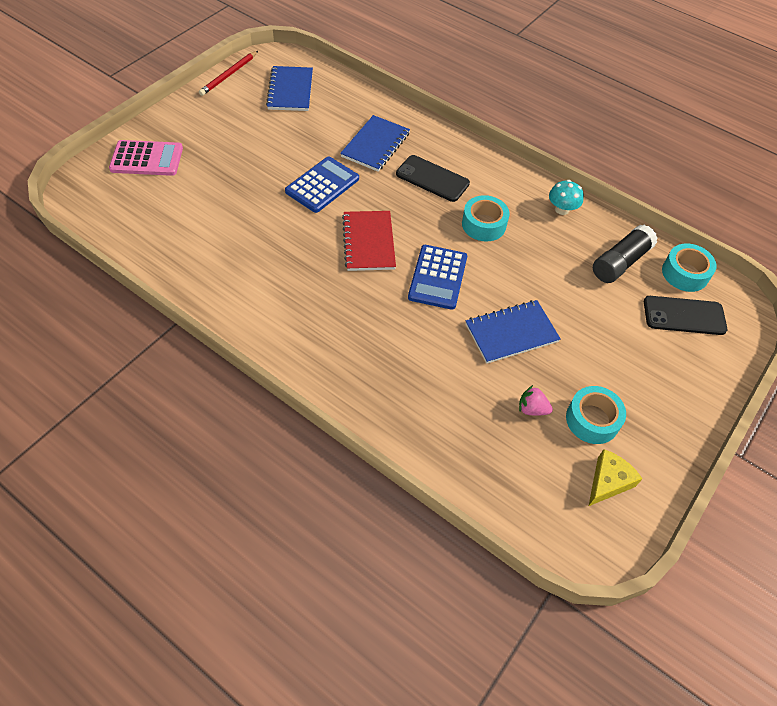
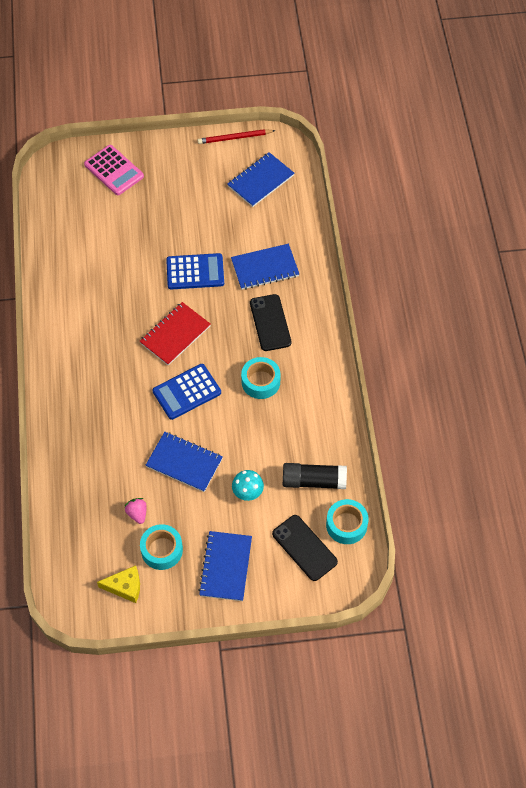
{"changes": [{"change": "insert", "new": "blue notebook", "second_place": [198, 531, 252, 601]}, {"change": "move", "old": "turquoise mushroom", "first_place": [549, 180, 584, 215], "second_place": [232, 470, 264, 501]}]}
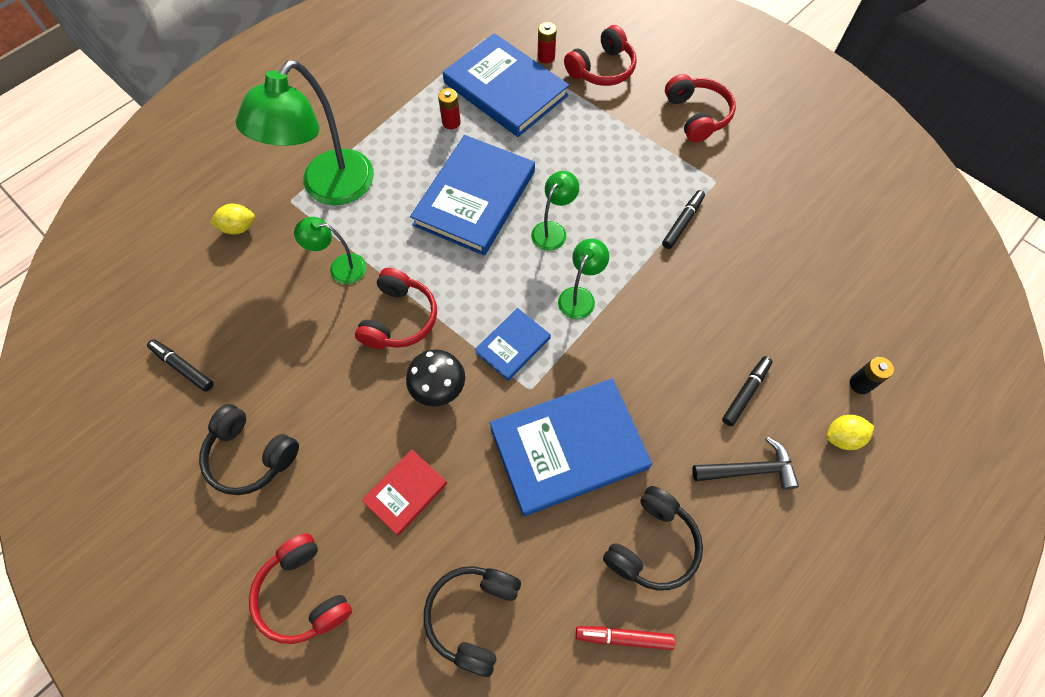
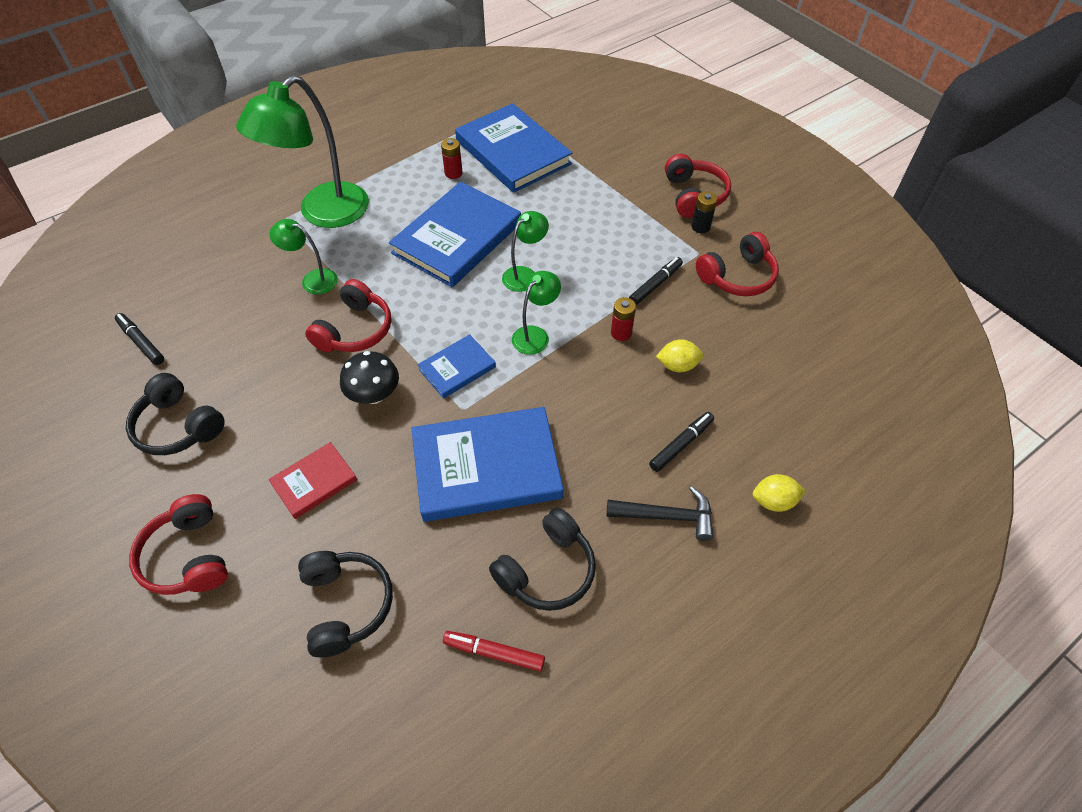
{"changes": [{"change": "move", "old": "yellow lemon", "first_place": [210, 204, 255, 235], "second_place": [656, 339, 704, 372]}, {"change": "move", "old": "red battery", "first_place": [538, 22, 557, 63], "second_place": [611, 297, 636, 341]}, {"change": "move", "old": "red headphones", "first_place": [564, 25, 637, 86], "second_place": [696, 232, 779, 296]}, {"change": "move", "old": "black battery", "first_place": [850, 357, 894, 394], "second_place": [691, 191, 717, 233]}, {"change": "rotate", "old": "black headphones", "first_place": [424, 566, 521, 677], "second_place": [298, 551, 393, 657], "degrees": 135}]}
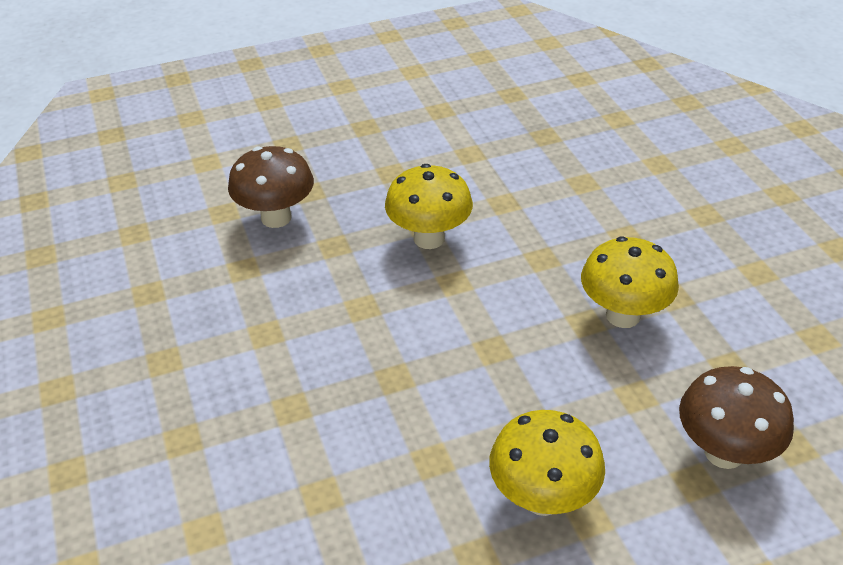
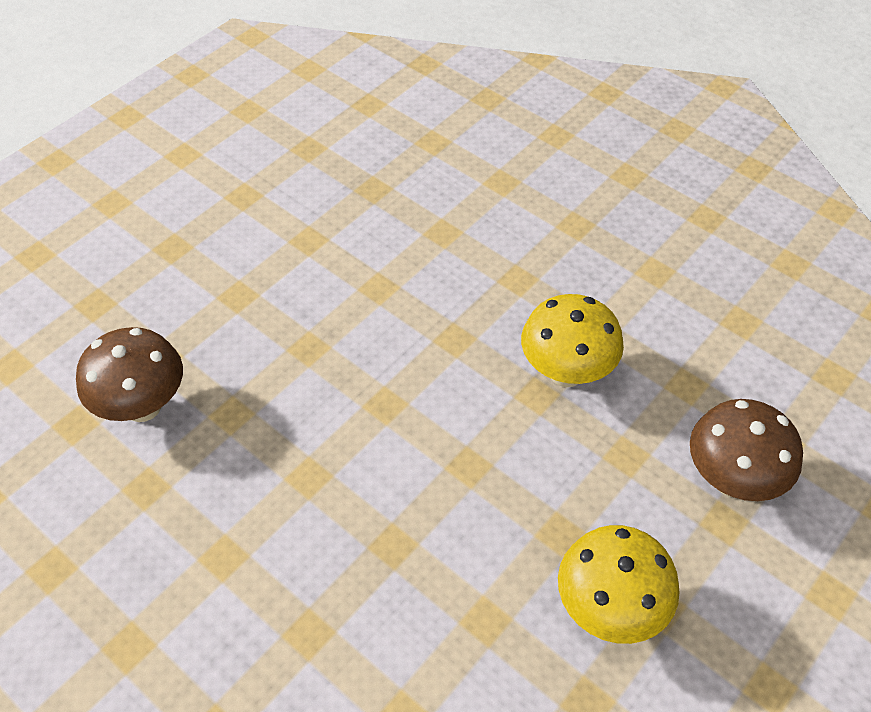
{"changes": [{"change": "delete", "old": "yellow mushroom", "first_place": [385, 164, 473, 249]}]}
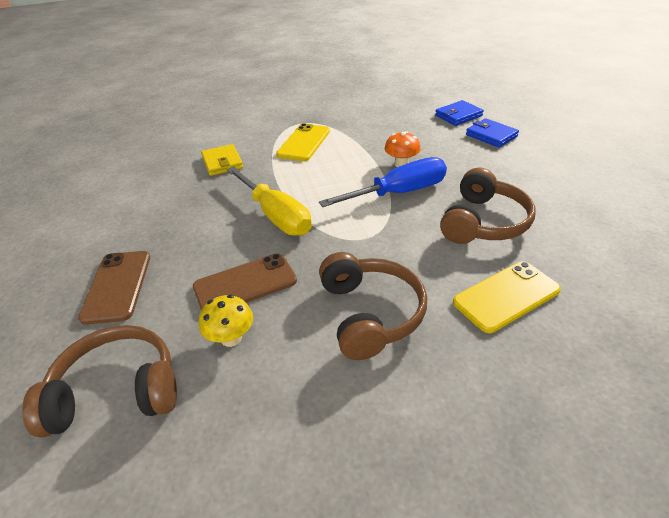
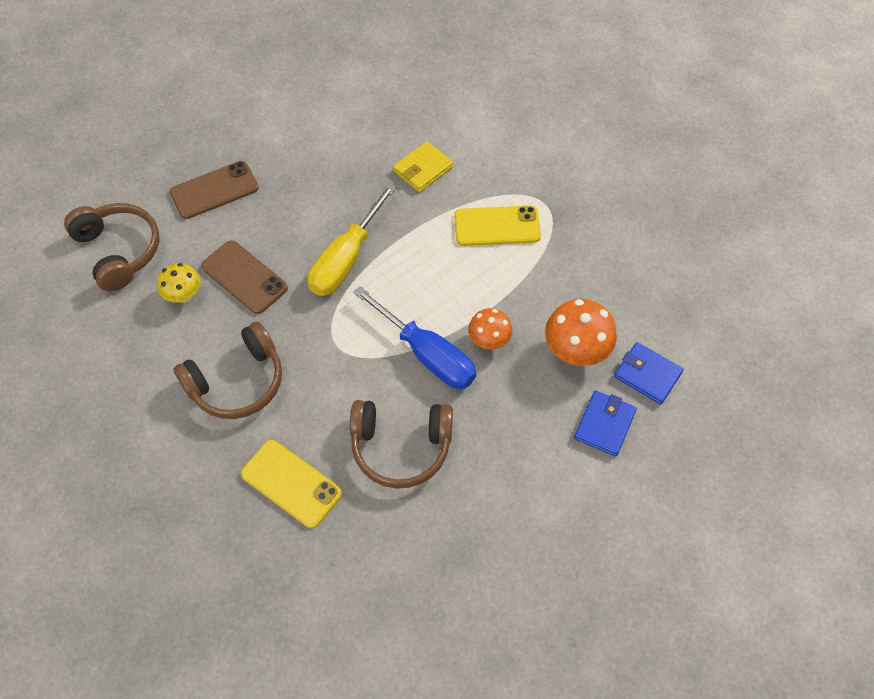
{"changes": [{"change": "insert", "new": "orange mushroom", "second_place": [545, 299, 617, 366]}]}
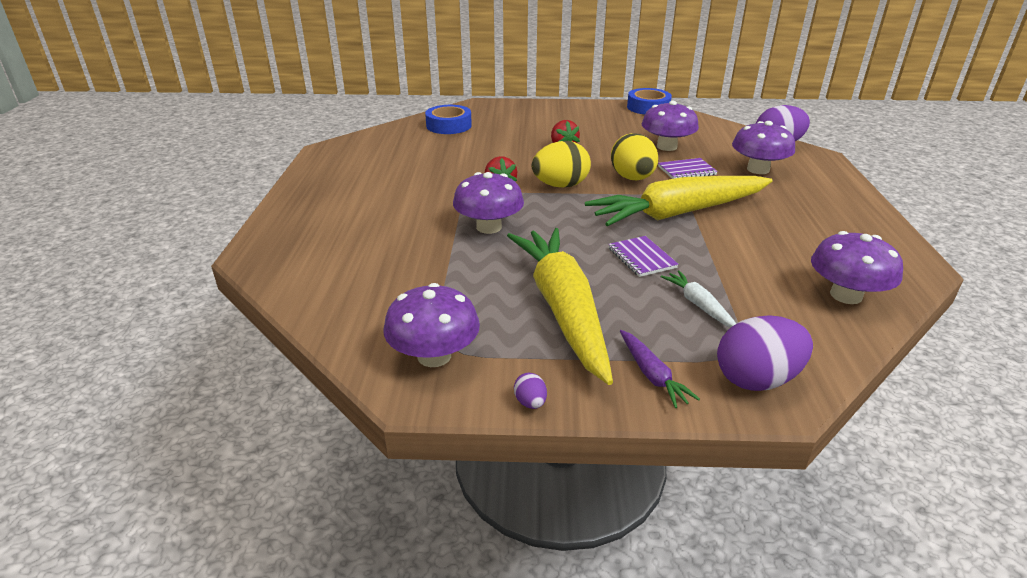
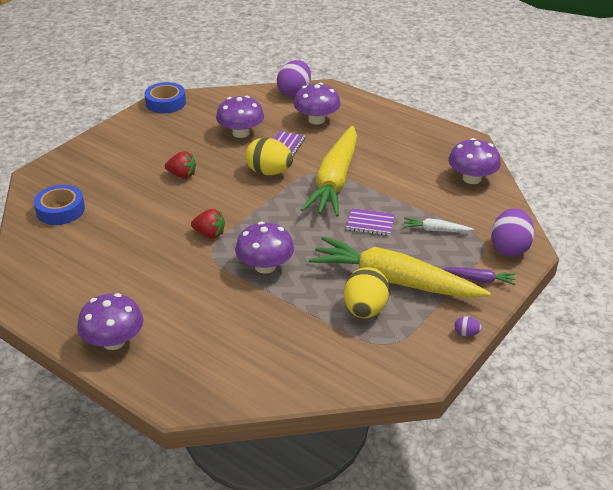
{"changes": [{"change": "move", "old": "purple mushroom", "first_place": [384, 283, 480, 367], "second_place": [77, 293, 144, 350]}, {"change": "move", "old": "yellow egg", "first_place": [532, 141, 591, 187], "second_place": [344, 267, 390, 318]}]}
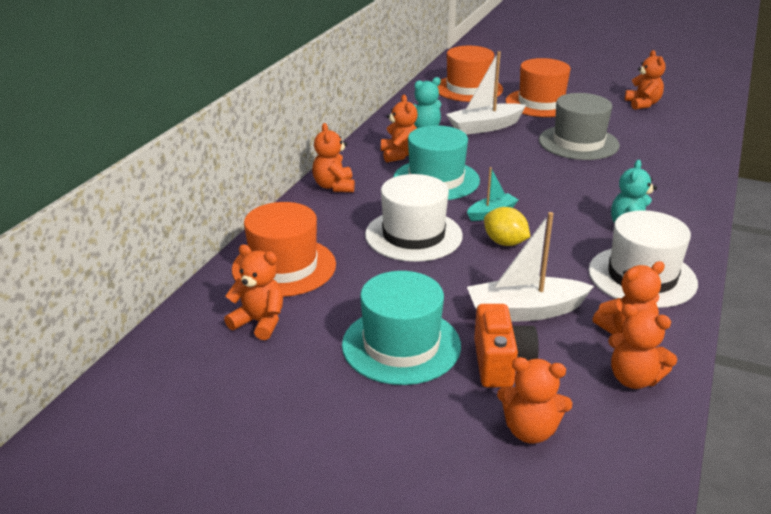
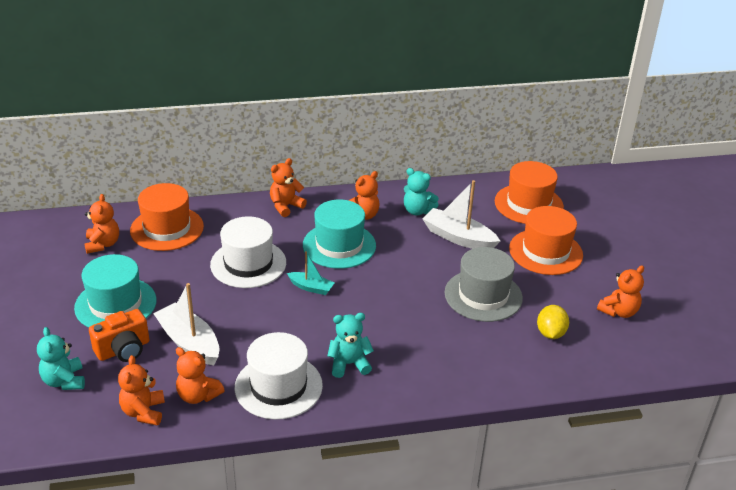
{"changes": [{"change": "move", "old": "yellow lemon", "first_place": [484, 207, 530, 246], "second_place": [537, 305, 569, 339]}, {"change": "recolor", "old": "orange teddy bear", "new": "turquoise teddy bear", "first_place": [497, 357, 572, 444], "second_place": [37, 327, 85, 390]}]}
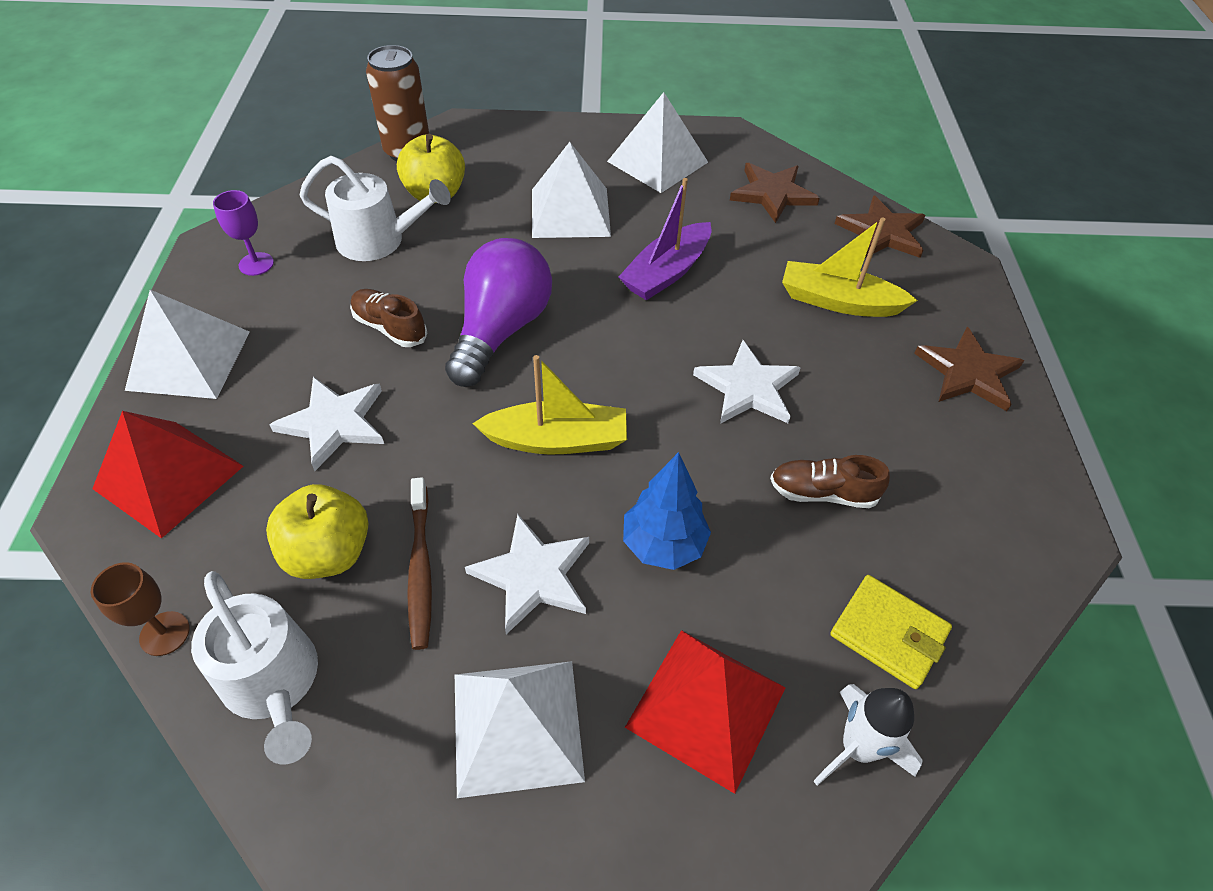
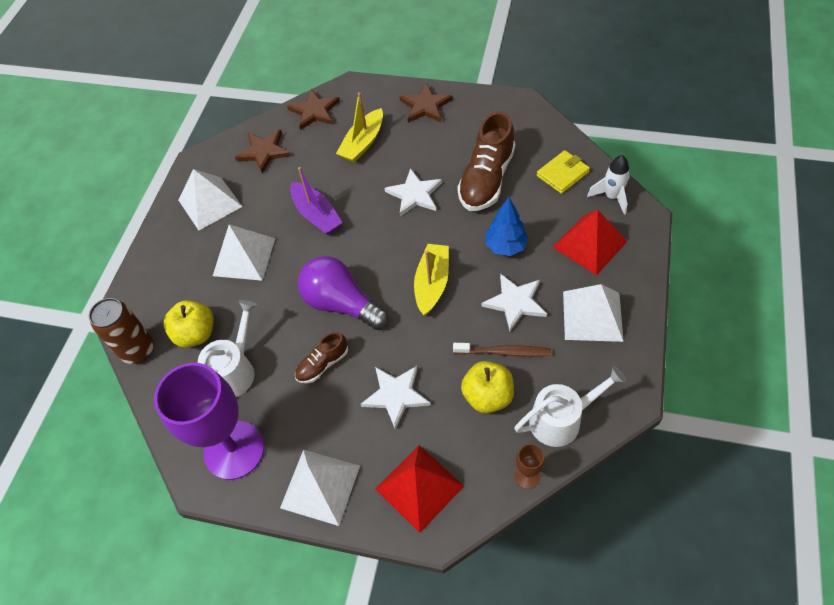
{"changes": [{"change": "resize", "old": "purple goblet", "first_place": [213, 190, 274, 276], "second_place": [154, 363, 264, 480], "factor": 2.46}, {"change": "resize", "old": "brown shoe", "first_place": [770, 455, 890, 508], "second_place": [457, 111, 515, 211], "factor": 1.92}]}
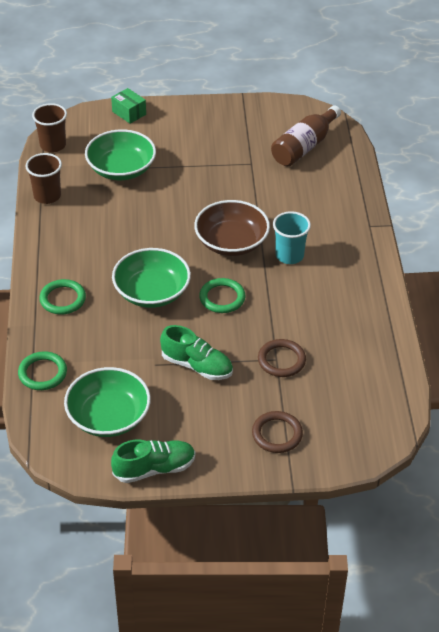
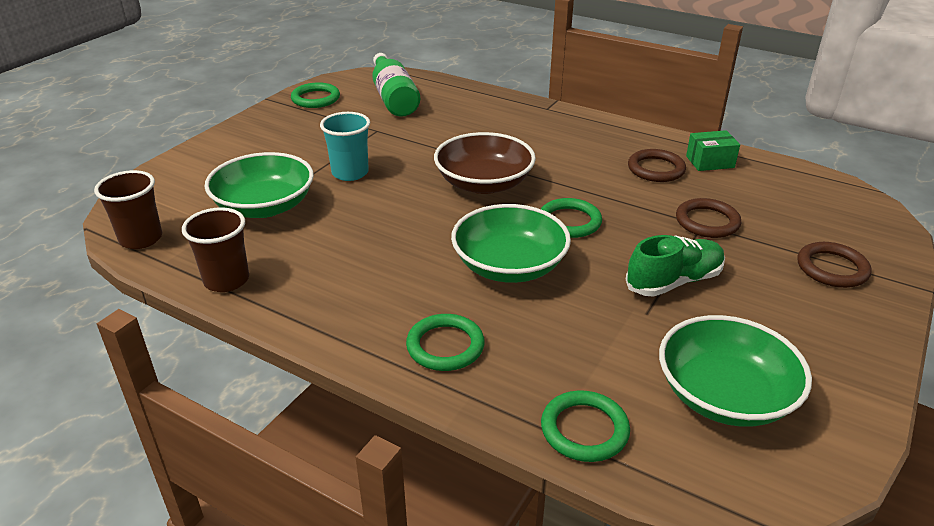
{"changes": [{"change": "delete", "old": "green shoe", "first_place": [111, 440, 195, 483]}, {"change": "insert", "new": "green ring", "second_place": [291, 82, 340, 108]}, {"change": "insert", "new": "brown ring", "second_place": [628, 149, 686, 182]}, {"change": "move", "old": "green box", "first_place": [111, 88, 146, 124], "second_place": [686, 130, 740, 171]}, {"change": "move", "old": "turquoise cup", "first_place": [273, 211, 311, 264], "second_place": [320, 112, 370, 181]}, {"change": "recolor", "old": "brown bottle", "new": "green bottle", "first_place": [271, 105, 341, 166], "second_place": [372, 53, 420, 117]}]}
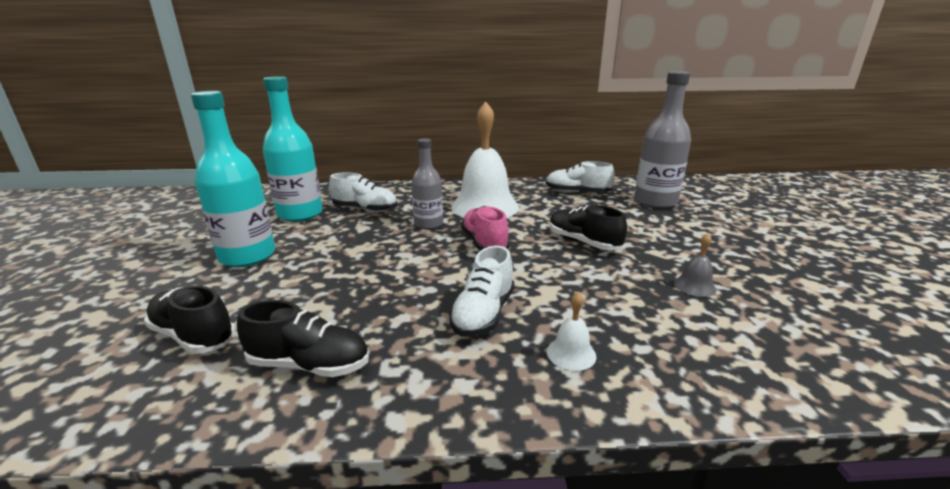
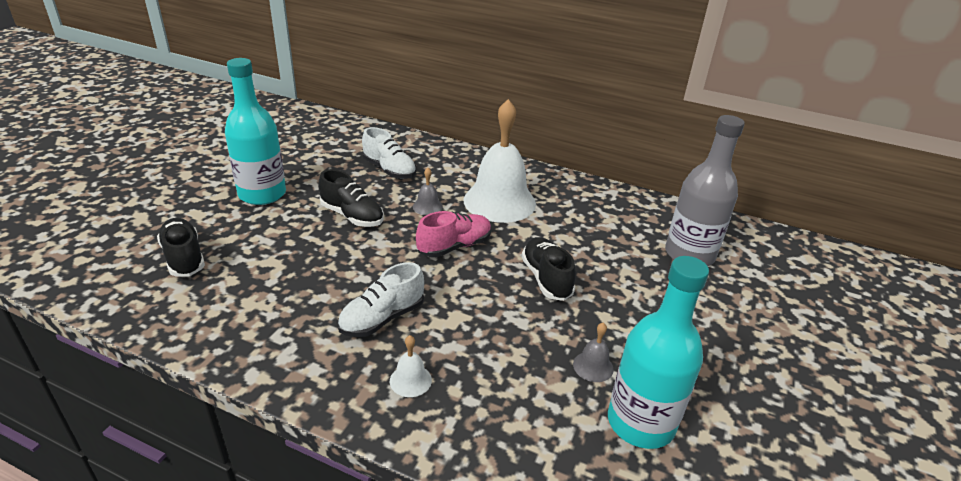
{"changes": [{"change": "delete", "old": "white shoe", "first_place": [546, 161, 615, 193]}, {"change": "move", "old": "black shoe", "first_place": [237, 300, 369, 377], "second_place": [318, 169, 384, 227]}, {"change": "move", "old": "turquoise bottle", "first_place": [263, 76, 323, 222], "second_place": [608, 256, 709, 449]}, {"change": "replace", "old": "grey bottle", "new": "grey bell", "first_place": [411, 138, 443, 229], "second_place": [413, 168, 443, 215]}, {"change": "rotate", "old": "pink shoe", "first_place": [461, 206, 510, 251], "second_place": [416, 211, 492, 257], "degrees": 45}]}
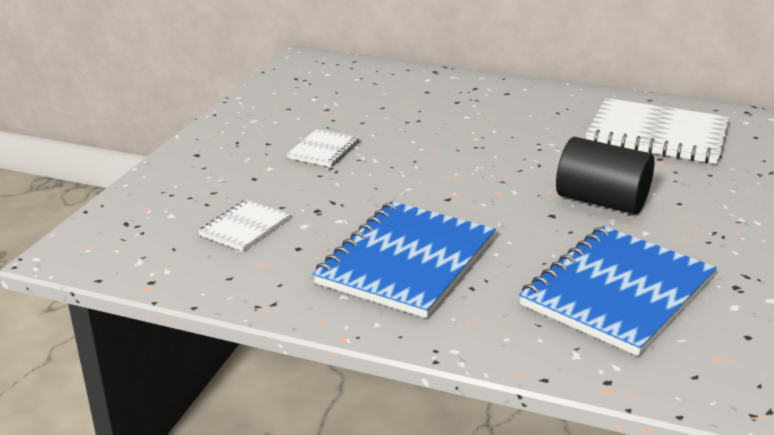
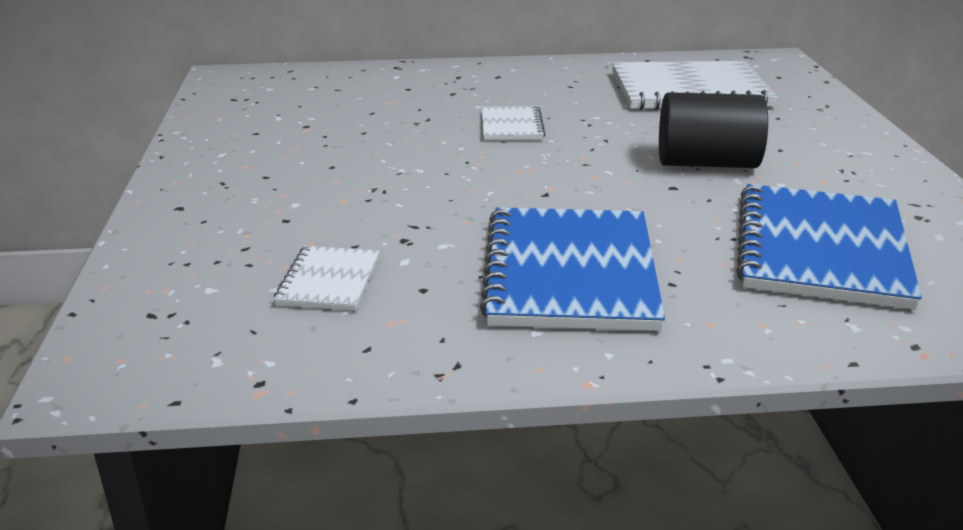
{"changes": [{"change": "move", "old": "white notebook", "first_place": [286, 129, 359, 167], "second_place": [482, 106, 545, 140]}]}
